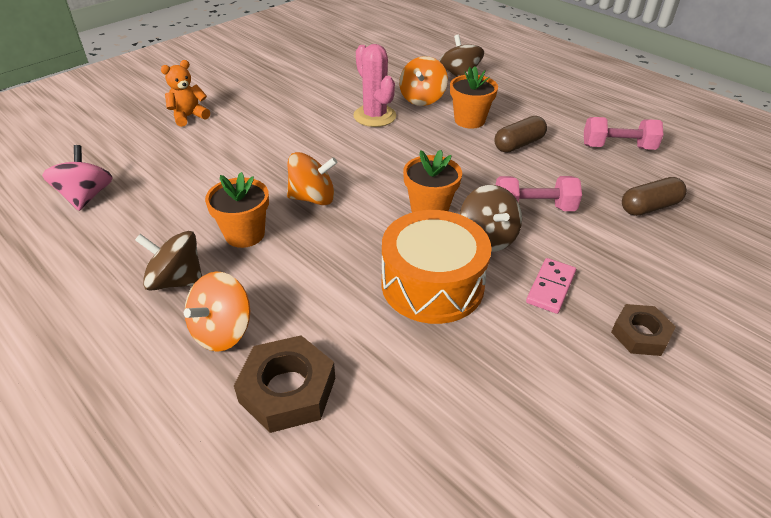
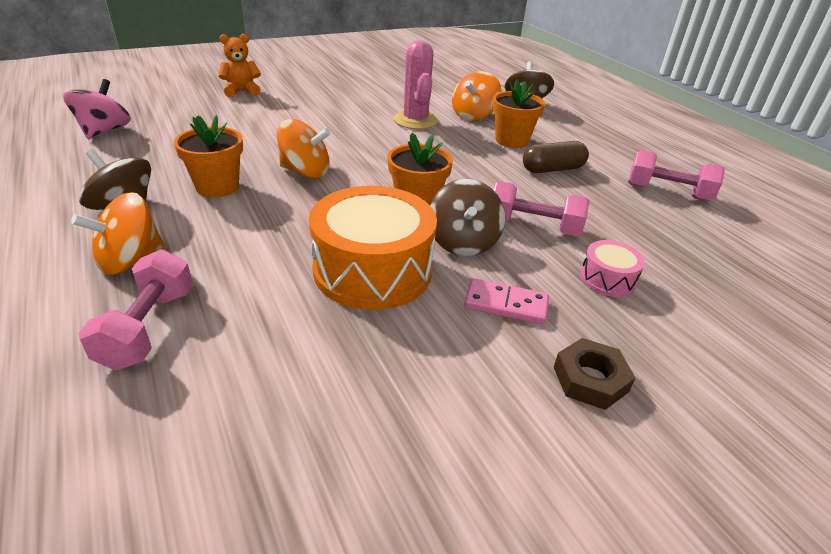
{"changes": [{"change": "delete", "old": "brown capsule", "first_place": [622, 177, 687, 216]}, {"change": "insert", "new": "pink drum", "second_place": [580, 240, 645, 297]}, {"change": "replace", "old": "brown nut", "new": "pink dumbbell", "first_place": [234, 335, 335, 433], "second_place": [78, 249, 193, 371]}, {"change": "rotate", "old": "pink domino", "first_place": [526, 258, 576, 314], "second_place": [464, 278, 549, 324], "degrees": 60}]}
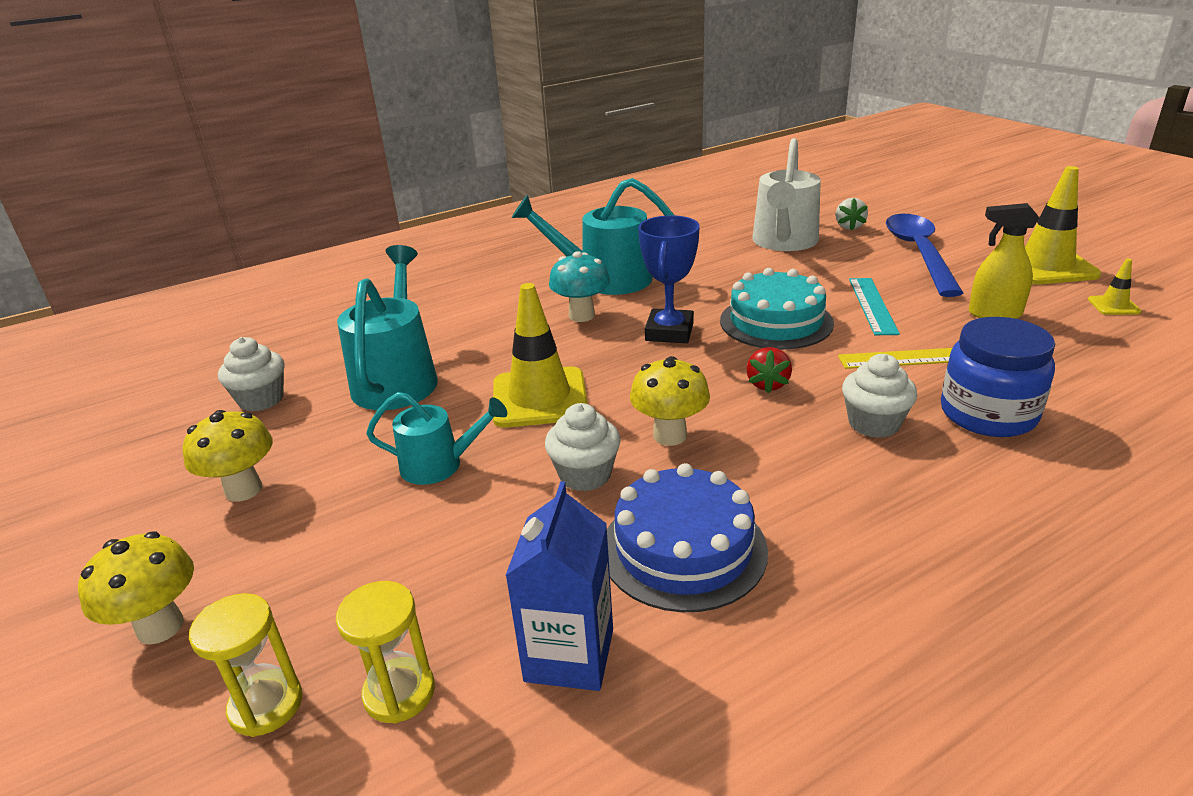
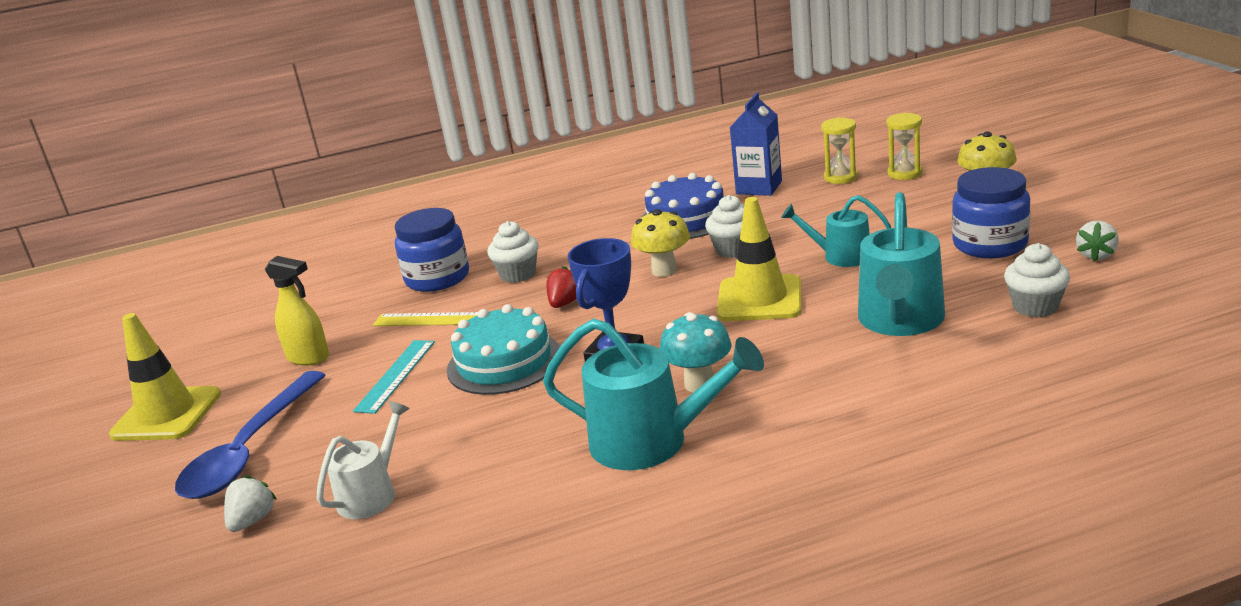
{"changes": [{"change": "delete", "old": "yellow traffic cone", "first_place": [1088, 259, 1141, 315]}, {"change": "insert", "new": "white strawberry", "second_place": [1076, 221, 1119, 262]}, {"change": "replace", "old": "yellow mushroom", "new": "blue jar", "first_place": [183, 410, 273, 502], "second_place": [952, 167, 1030, 258]}, {"change": "resize", "old": "white watering can", "first_place": [752, 138, 821, 251], "second_place": [316, 401, 410, 519], "factor": 0.6}]}
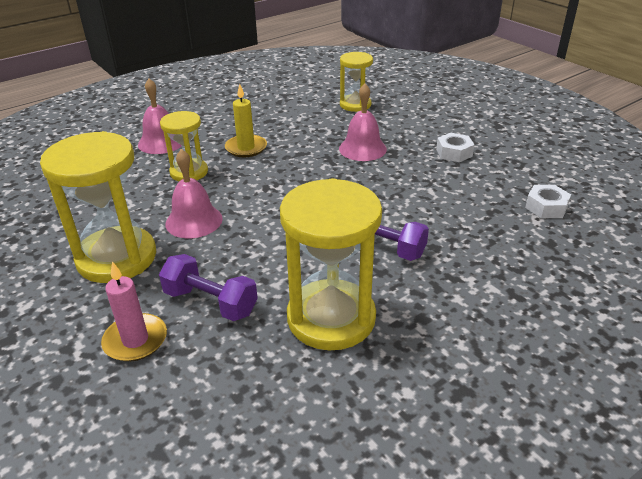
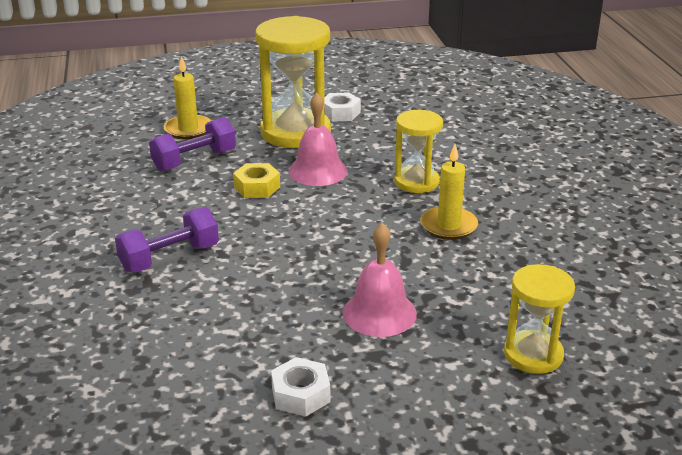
{"changes": [{"change": "delete", "old": "pink bell", "first_place": [138, 79, 181, 154]}, {"change": "delete", "old": "yellow hourglass", "first_place": [280, 178, 382, 350]}, {"change": "insert", "new": "yellow nut", "second_place": [233, 163, 280, 198]}, {"change": "move", "old": "white nut", "first_place": [525, 185, 571, 218], "second_place": [324, 92, 361, 122]}, {"change": "recolor", "old": "pink candle", "new": "yellow candle", "first_place": [101, 261, 167, 362], "second_place": [164, 56, 211, 140]}]}
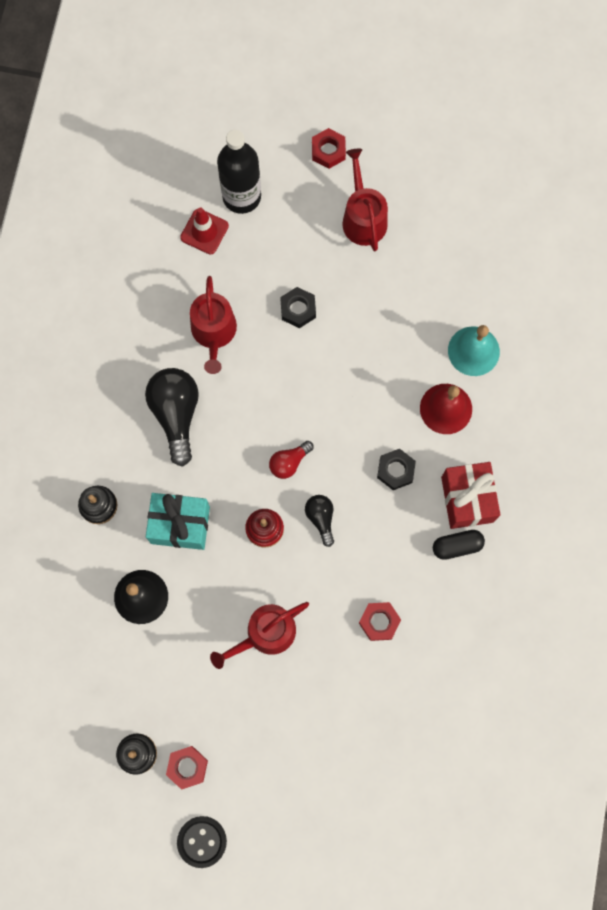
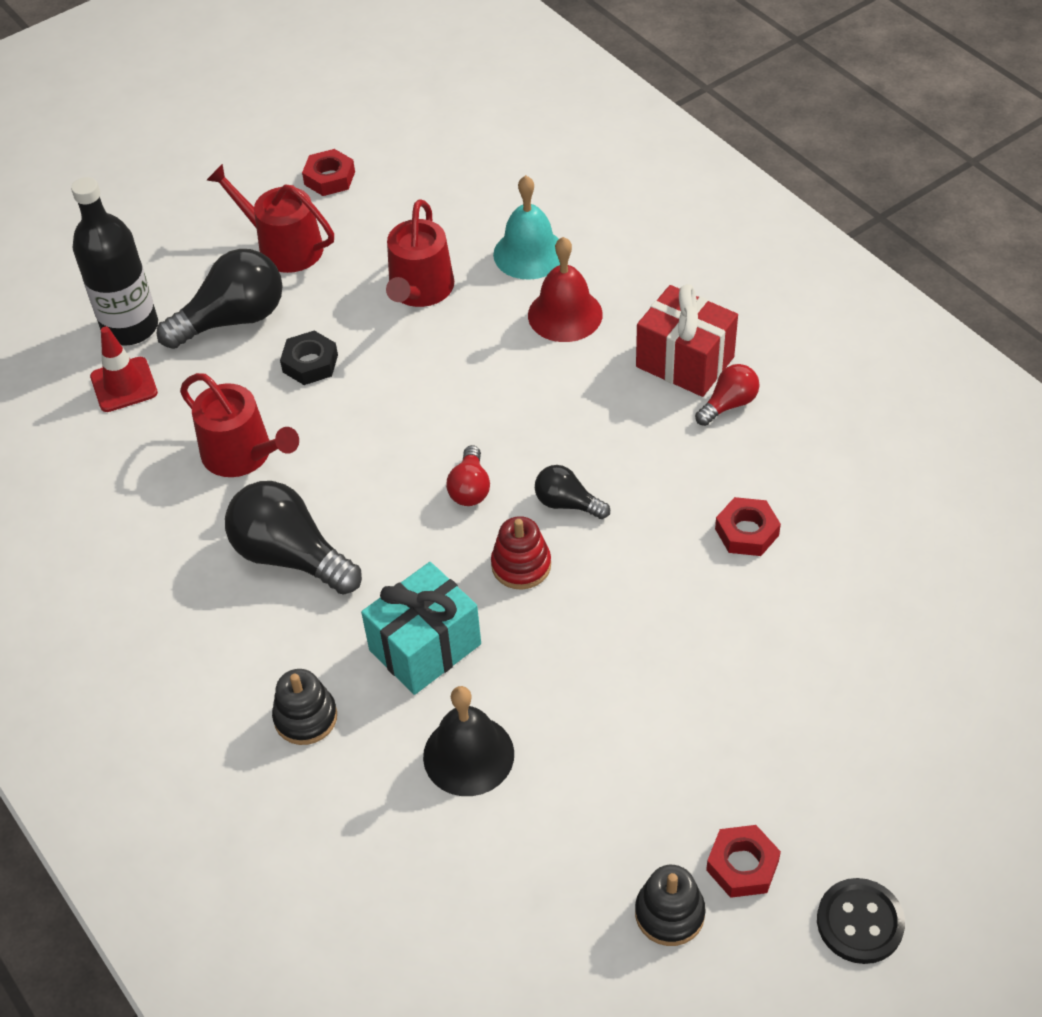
{"changes": [{"change": "delete", "old": "black nut", "first_place": [377, 449, 416, 490]}, {"change": "insert", "new": "black light bulb", "second_place": [157, 249, 283, 349]}, {"change": "move", "old": "red watering can", "first_place": [210, 602, 309, 669], "second_place": [386, 199, 454, 307]}, {"change": "move", "old": "red nut", "first_place": [312, 128, 346, 169], "second_place": [302, 149, 355, 196]}, {"change": "replace", "old": "black capsule", "new": "red light bulb", "first_place": [433, 530, 485, 560], "second_place": [695, 364, 759, 426]}]}
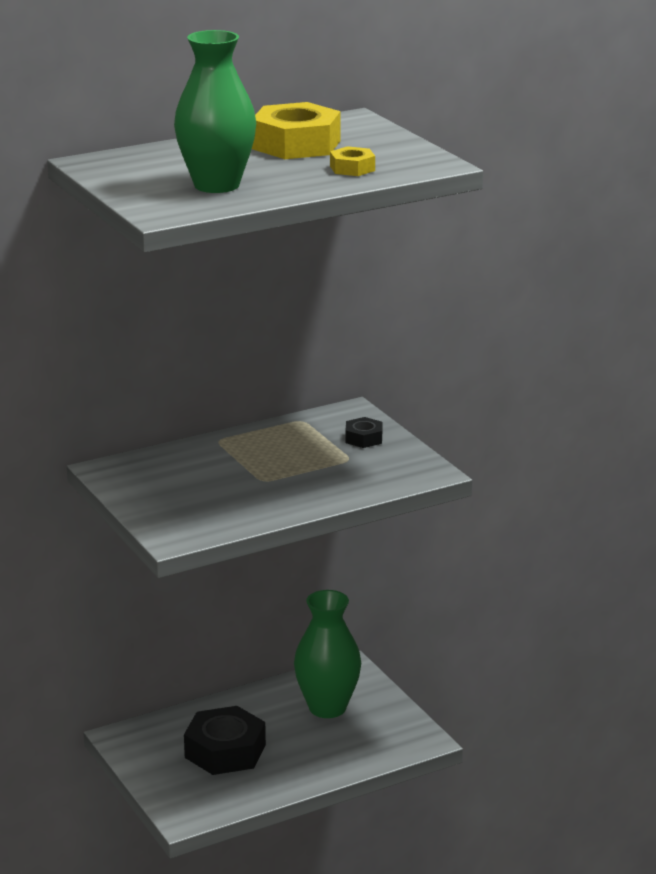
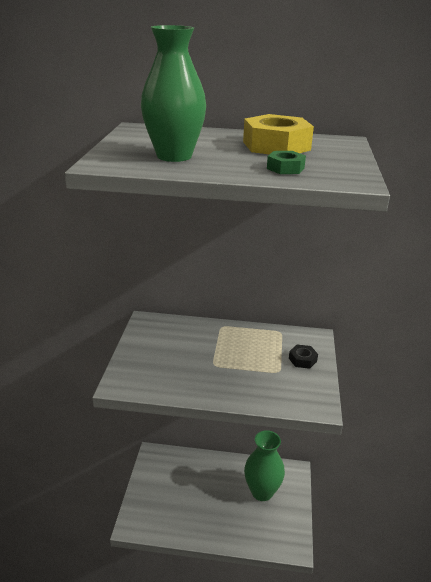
{"changes": [{"change": "delete", "old": "black nut", "first_place": [184, 706, 266, 775]}, {"change": "recolor", "old": "yellow nut", "new": "green nut", "first_place": [330, 146, 375, 176], "second_place": [267, 151, 306, 174]}]}
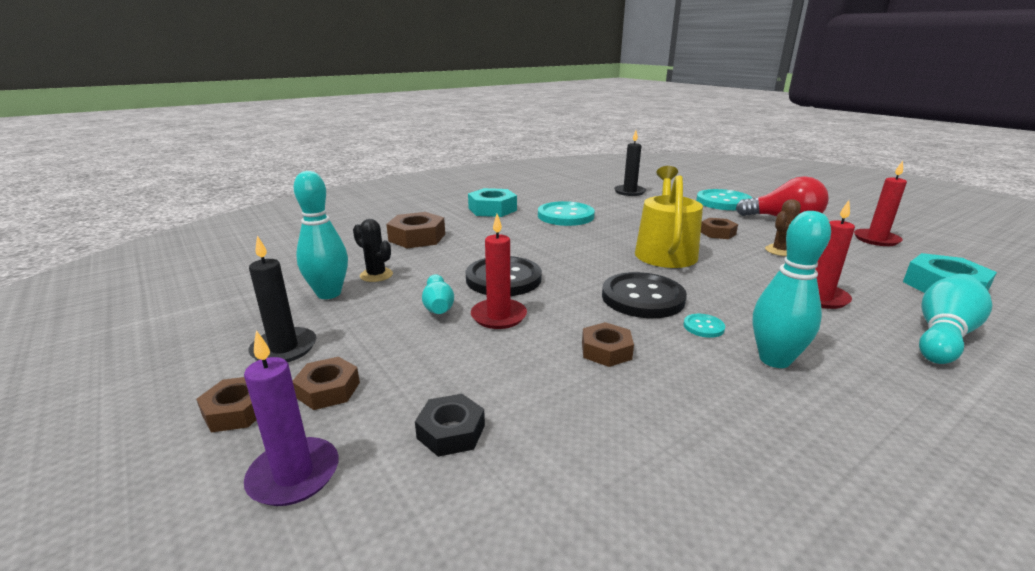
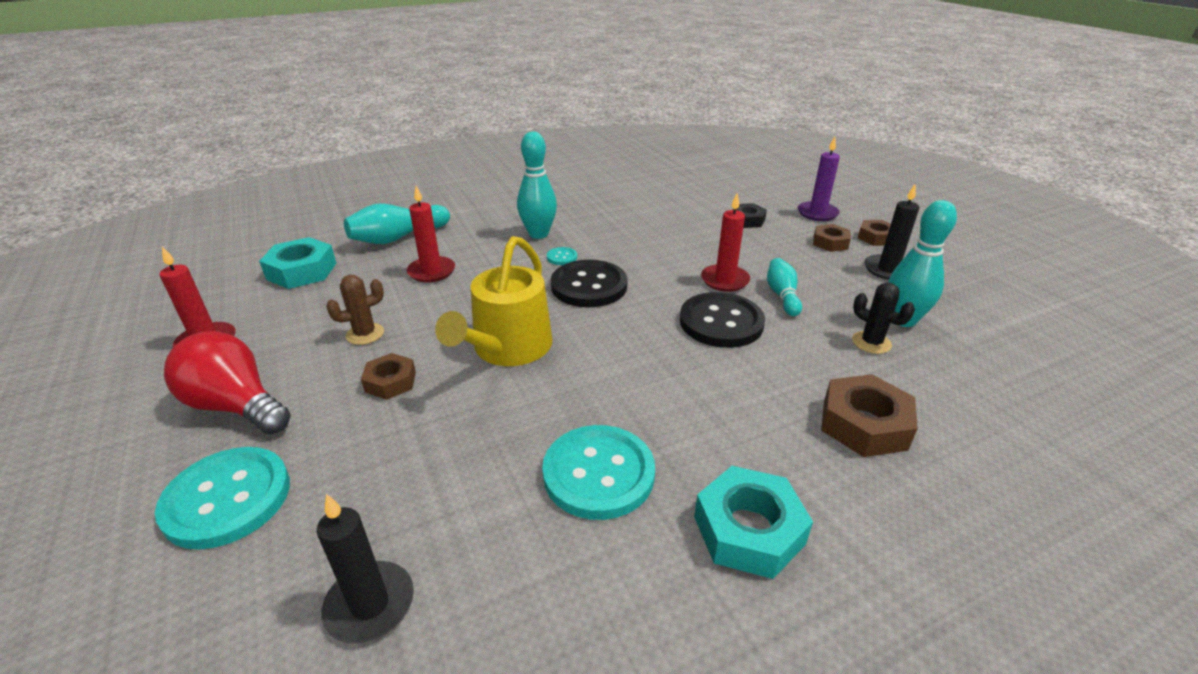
{"changes": [{"change": "delete", "old": "brown nut", "first_place": [582, 322, 634, 367]}]}
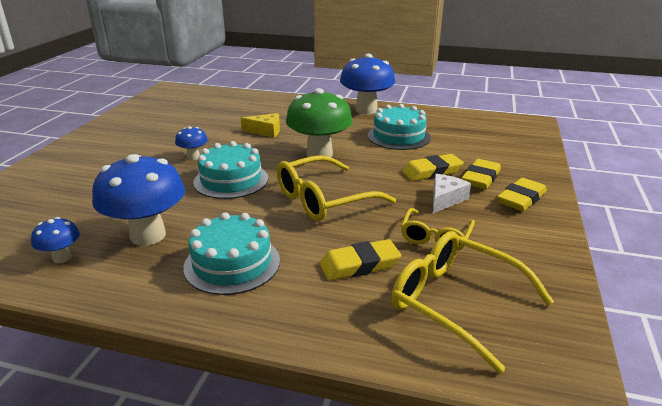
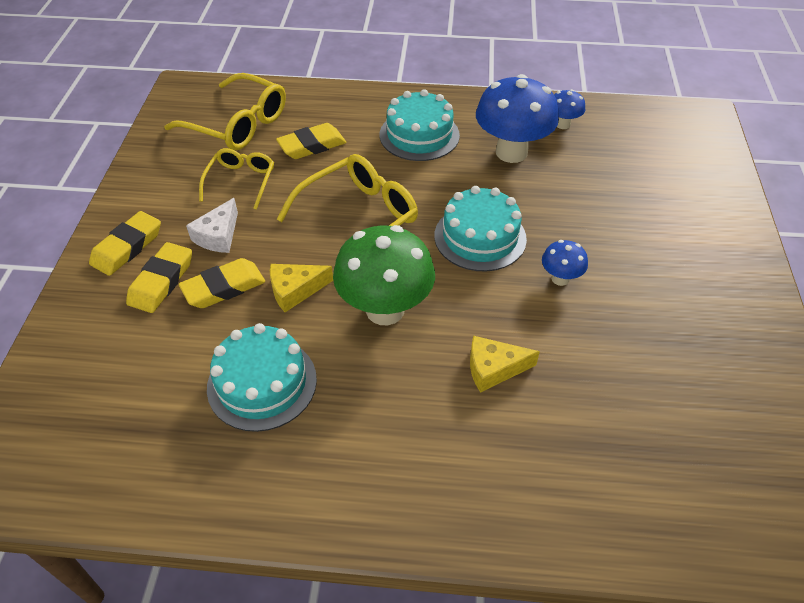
{"changes": [{"change": "delete", "old": "blue mushroom", "first_place": [340, 54, 395, 114]}, {"change": "insert", "new": "yellow cheese", "second_place": [270, 264, 333, 312]}]}
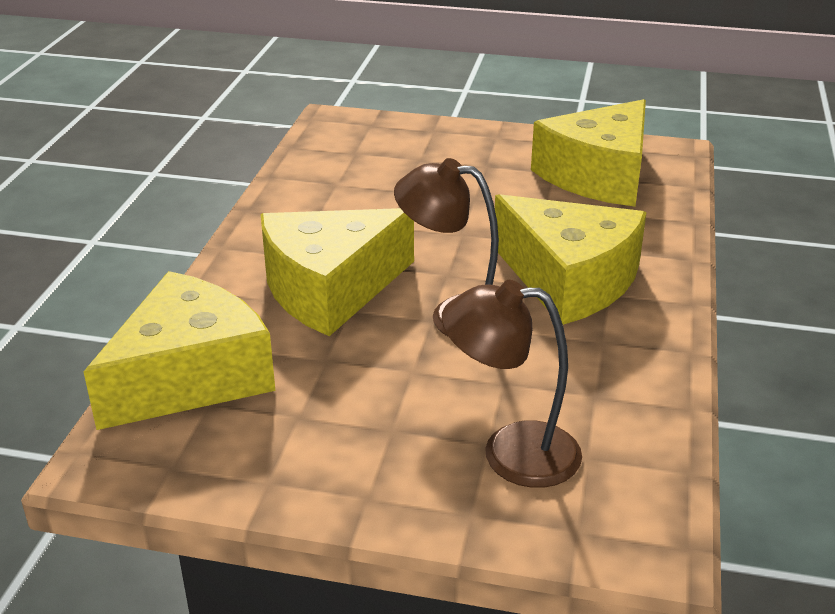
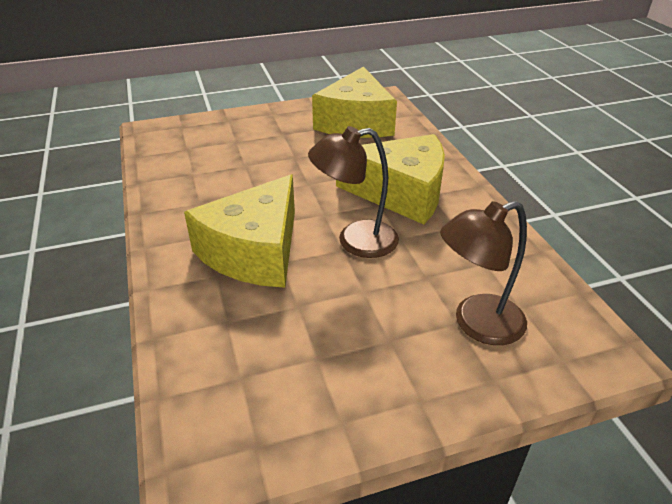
{"changes": [{"change": "delete", "old": "yellow cheese", "first_place": [83, 271, 275, 430]}]}
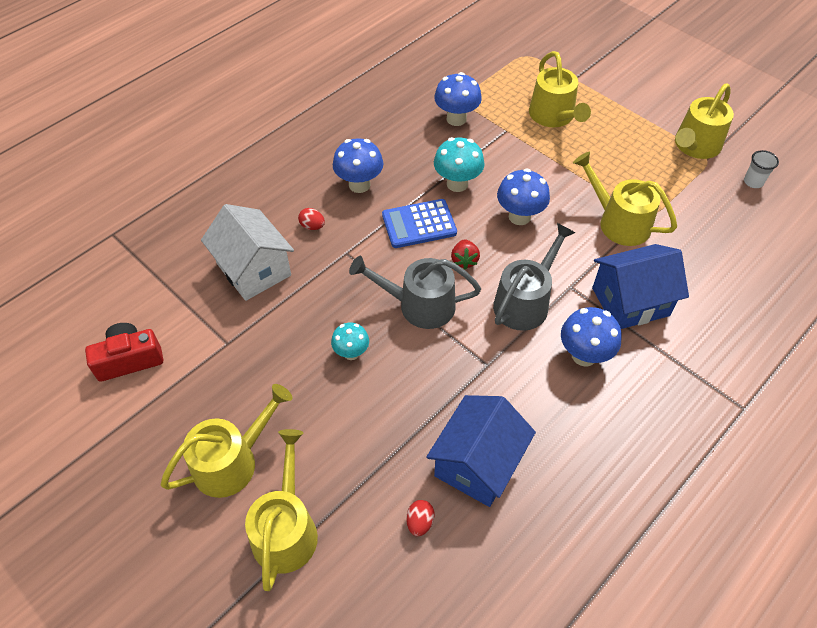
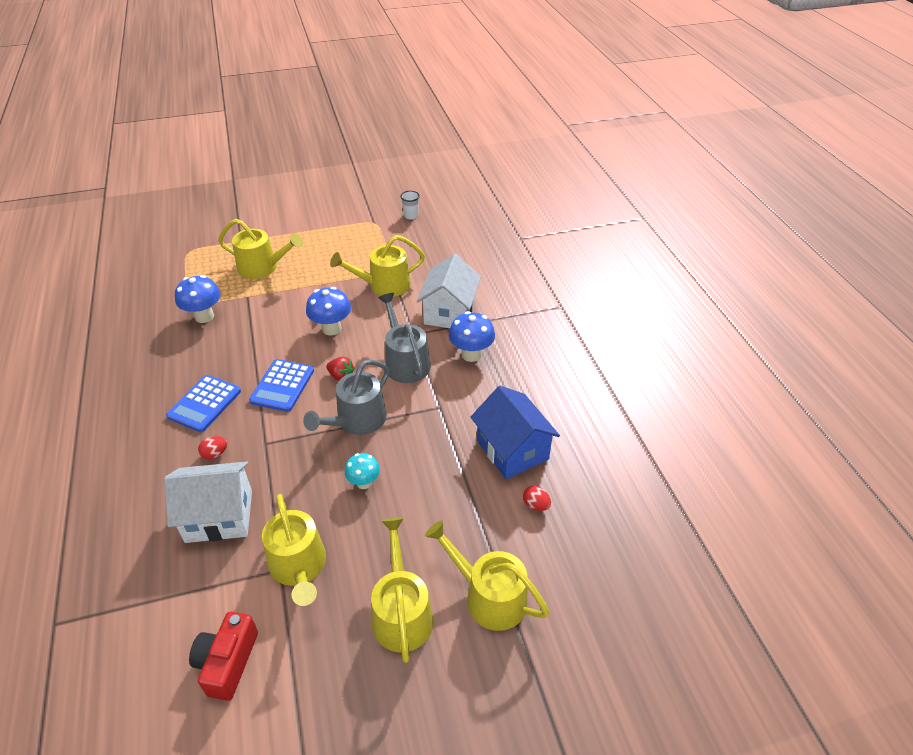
{"changes": [{"change": "delete", "old": "turquoise mushroom", "first_place": [434, 137, 484, 192]}, {"change": "move", "old": "yellow watering can", "first_place": [675, 83, 734, 159], "second_place": [262, 494, 326, 606]}, {"change": "replace", "old": "blue mushroom", "new": "blue calculator", "first_place": [333, 138, 384, 193], "second_place": [166, 375, 241, 432]}, {"change": "recolor", "old": "blue house", "new": "white house", "first_place": [592, 244, 689, 329], "second_place": [417, 254, 481, 328]}]}
